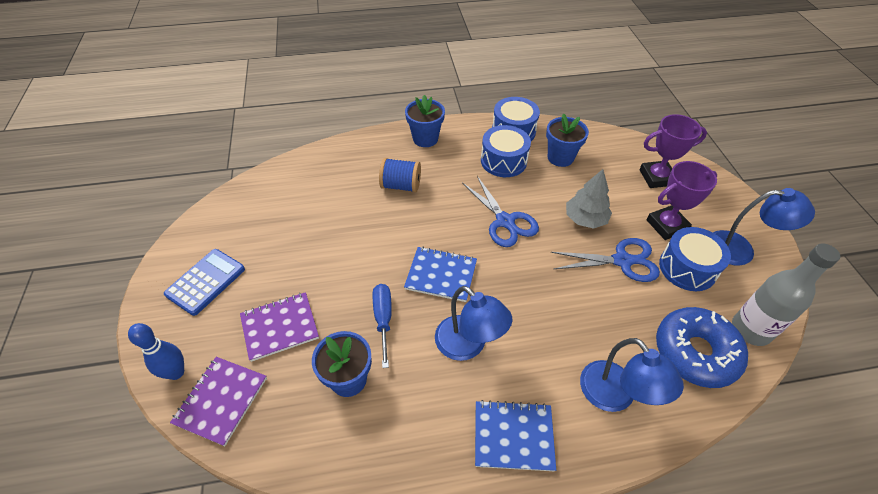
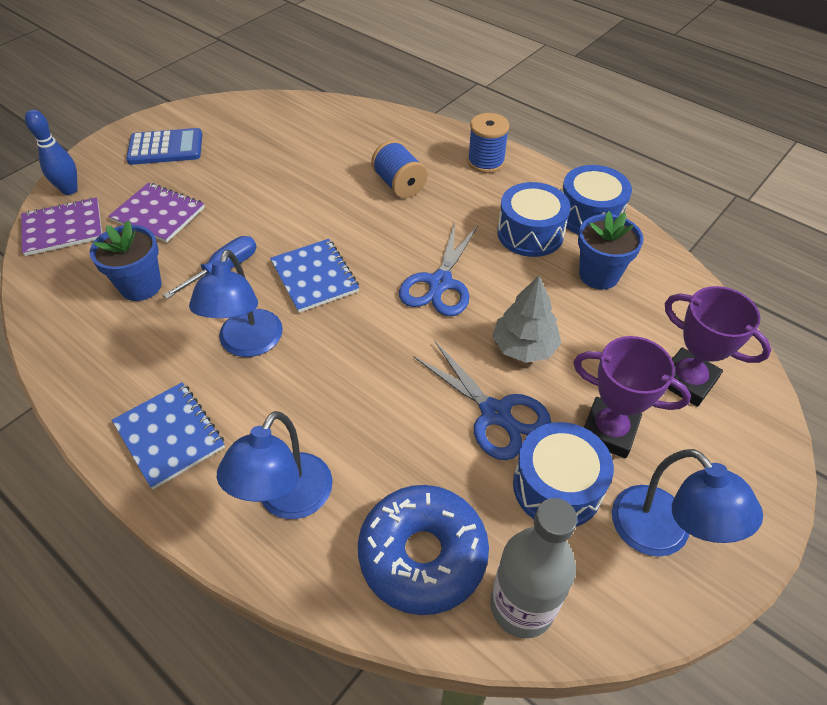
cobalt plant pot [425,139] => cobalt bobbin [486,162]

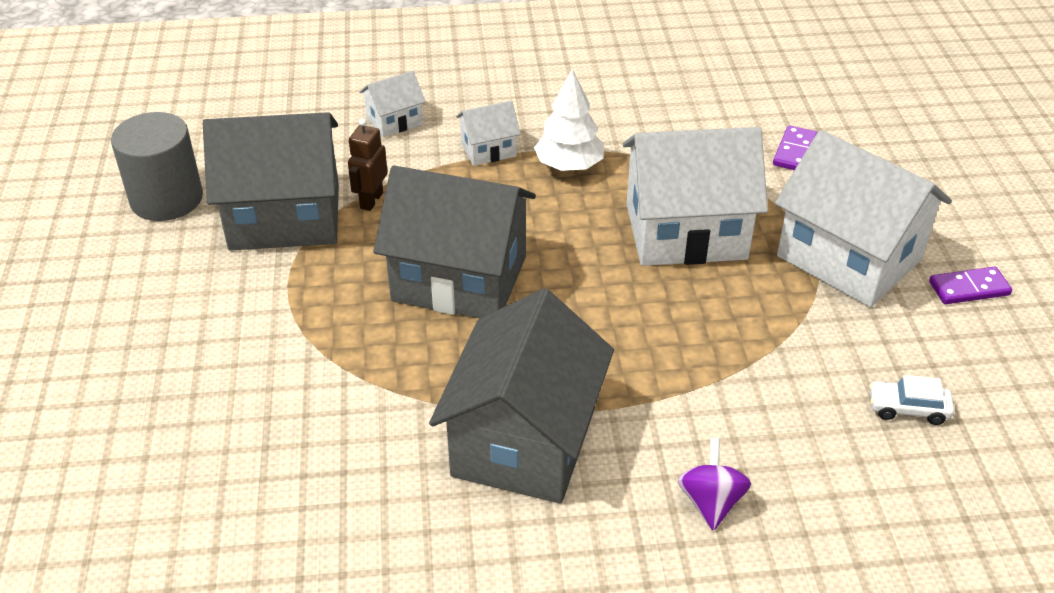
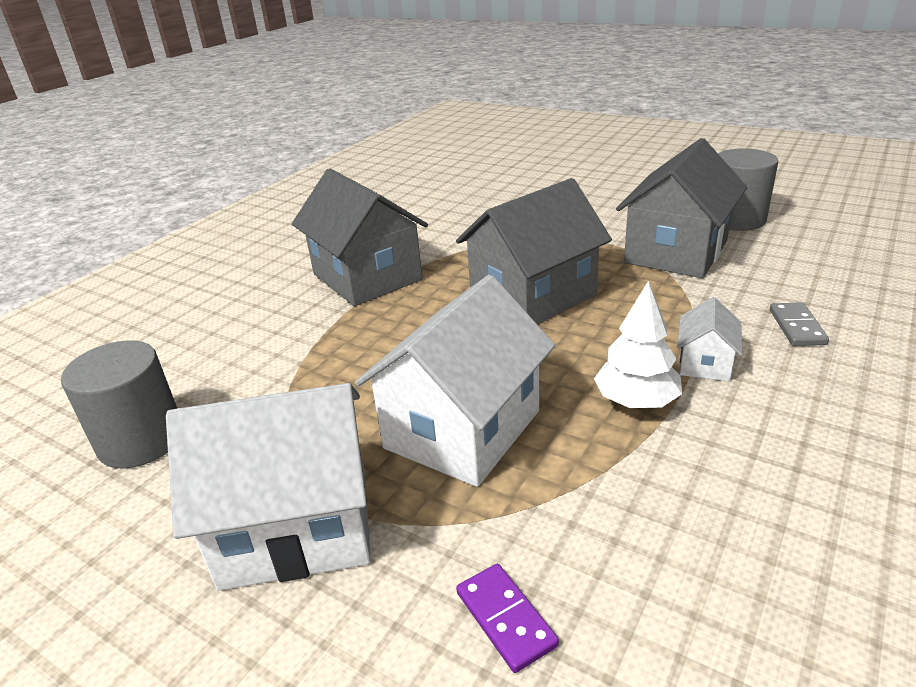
dark brown robot [371,200] => nothing
pure white house [394,121] => gray domino piece [797,327]
royal purple whirligig [710,502] => nothing
pure white automobile [908,409] => gray solid cylinder [141,440]
royal purple domino piece [969,288] => nothing

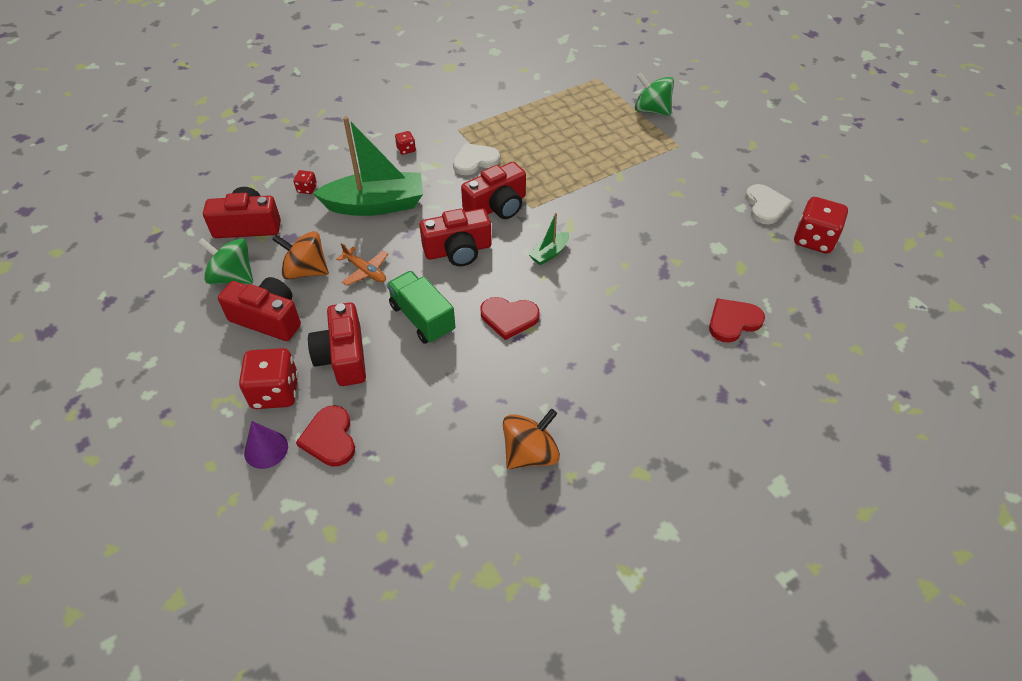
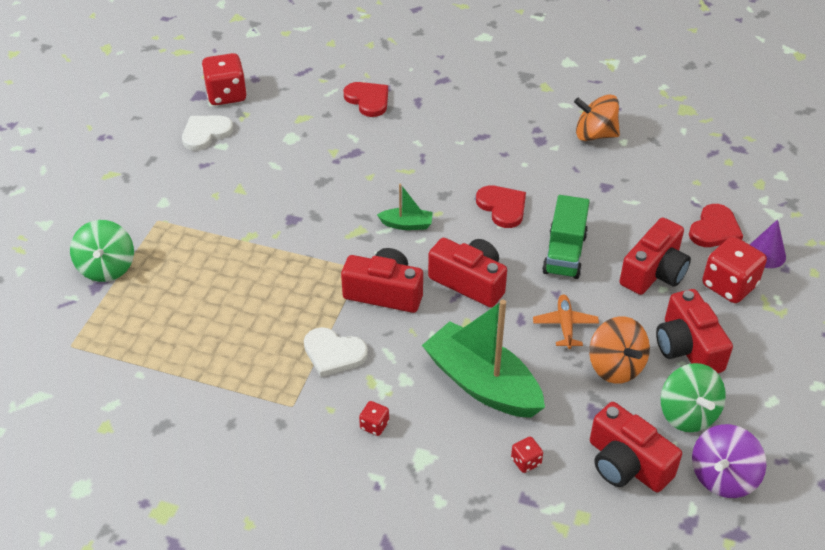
red love heart [733,321] => red love heart [368,100], 150 degrees counterclockwise
nothing => royal purple whirligig [722,477]

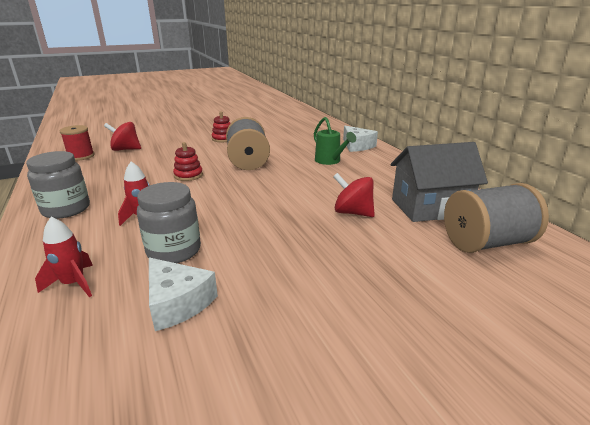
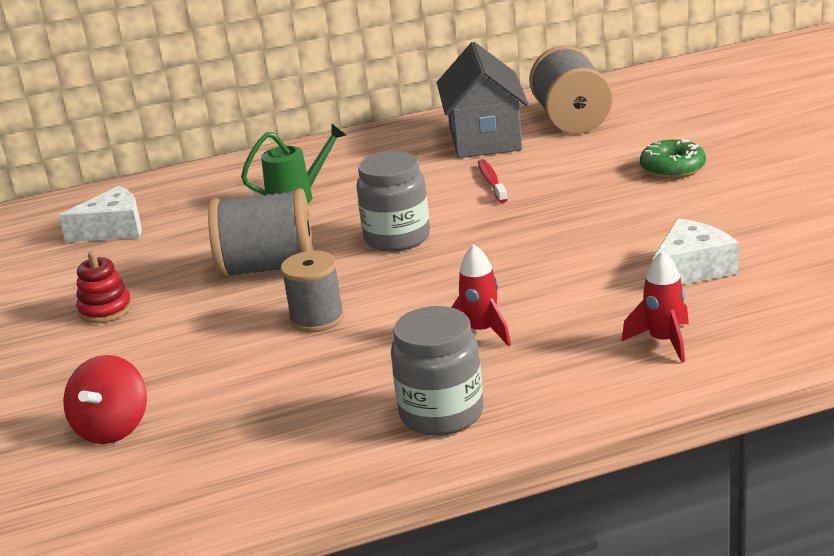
red bobbin [81,156] => nothing
gray jar [174,250] => gray jar [397,238], relocated
red ring stacker [188,175] => gray bobbin [317,319]
red whirligig [352,212] => red dental brush [491,182]
pure white piece of cheese [357,146] => pure white piece of cheese [113,229], relocated
nothing => leaf-green glazed donut [672,168]

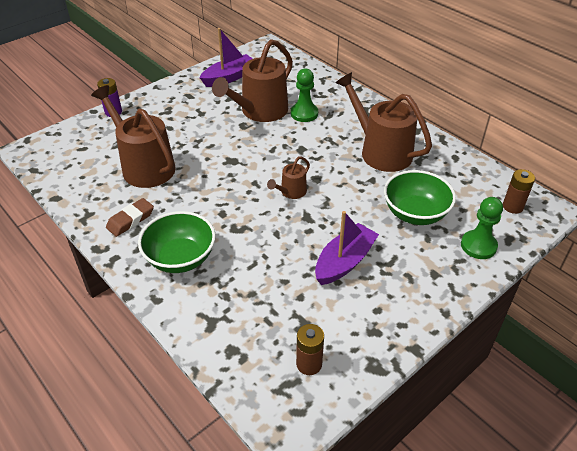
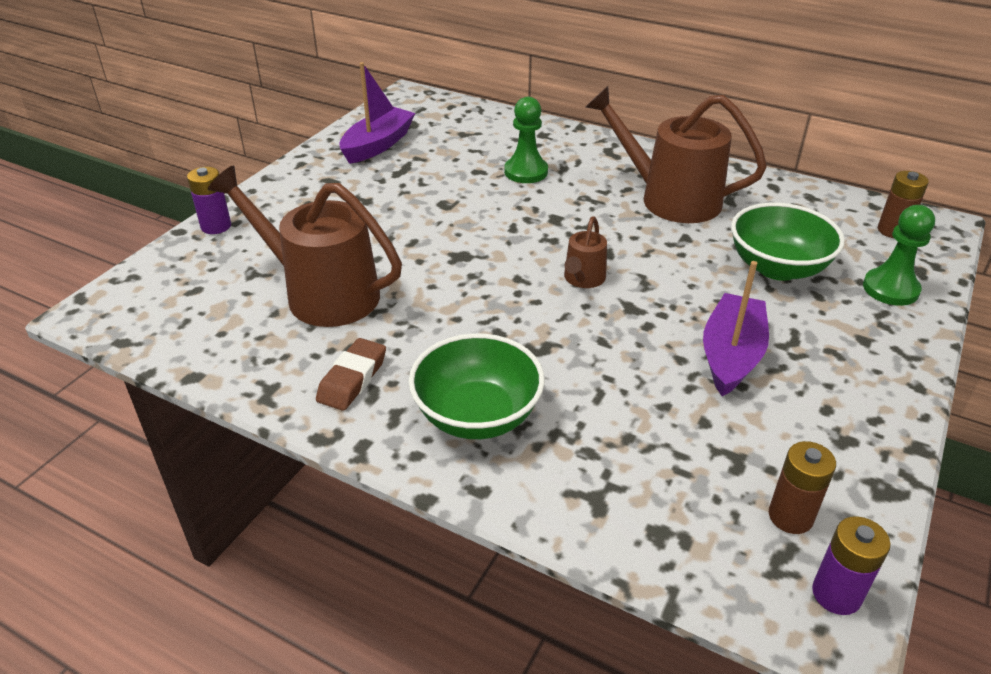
dark brown sprinkling can [260,111] => nothing
nothing => royal purple battery [836,594]

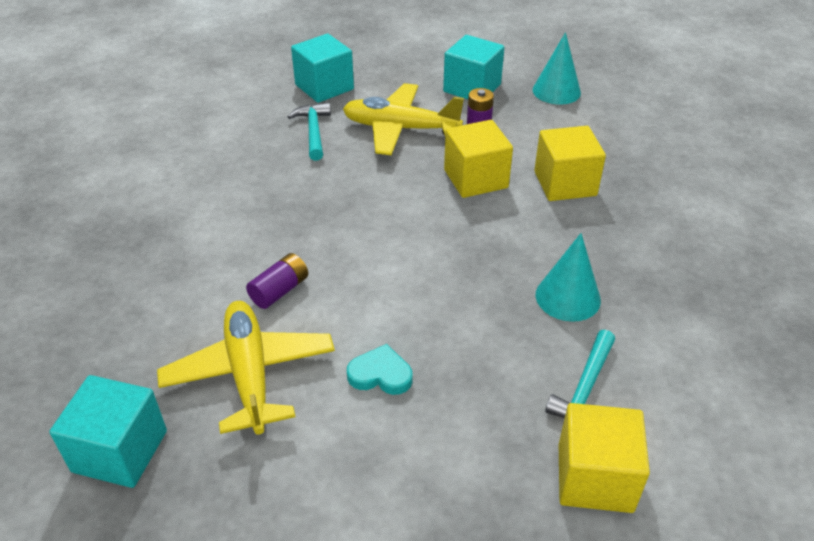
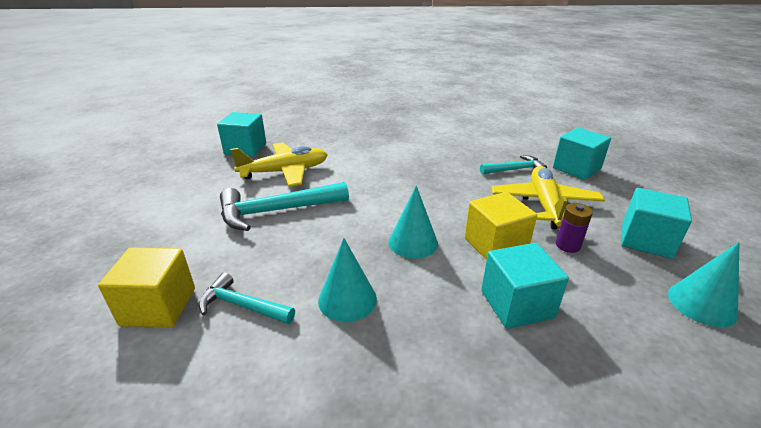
royal purple battery [279,291] => nothing
turquoise love heart [380,374] => turquoise carpenter's hammer [277,211]
bright yellow block [565,183] => turquoise block [516,304]
nothing => turquoise cone shape [413,242]

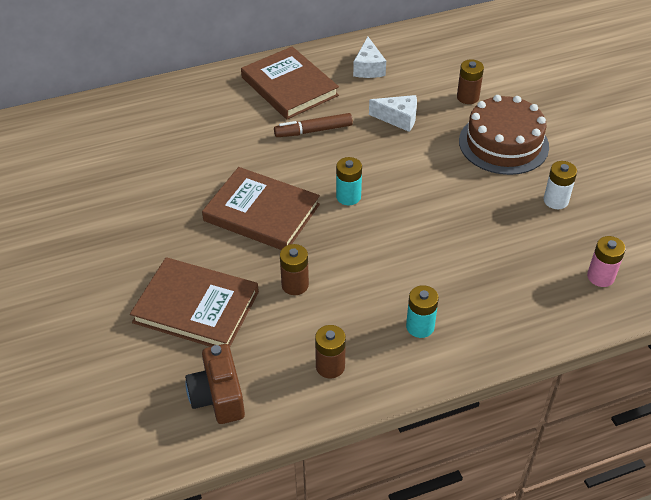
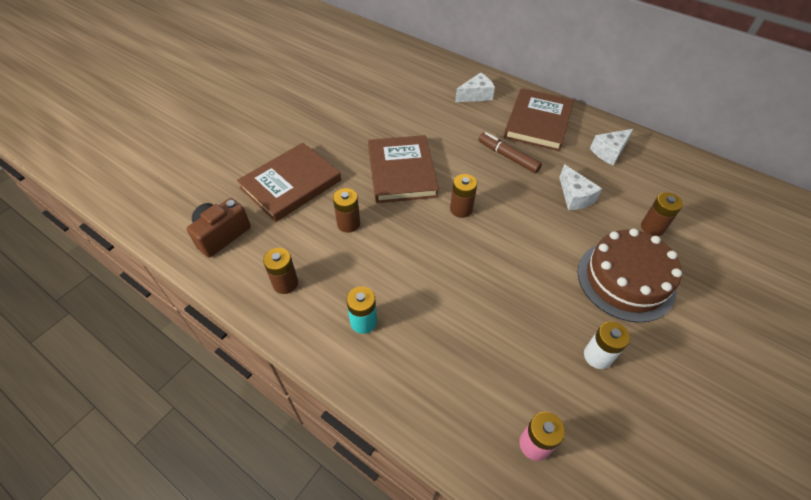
dark brown hardback [196,307] => dark brown hardback [291,184], 60 degrees clockwise
turquoise battery [348,197] => dark brown battery [461,209]
nothing => pure white piece of cheese [476,95]

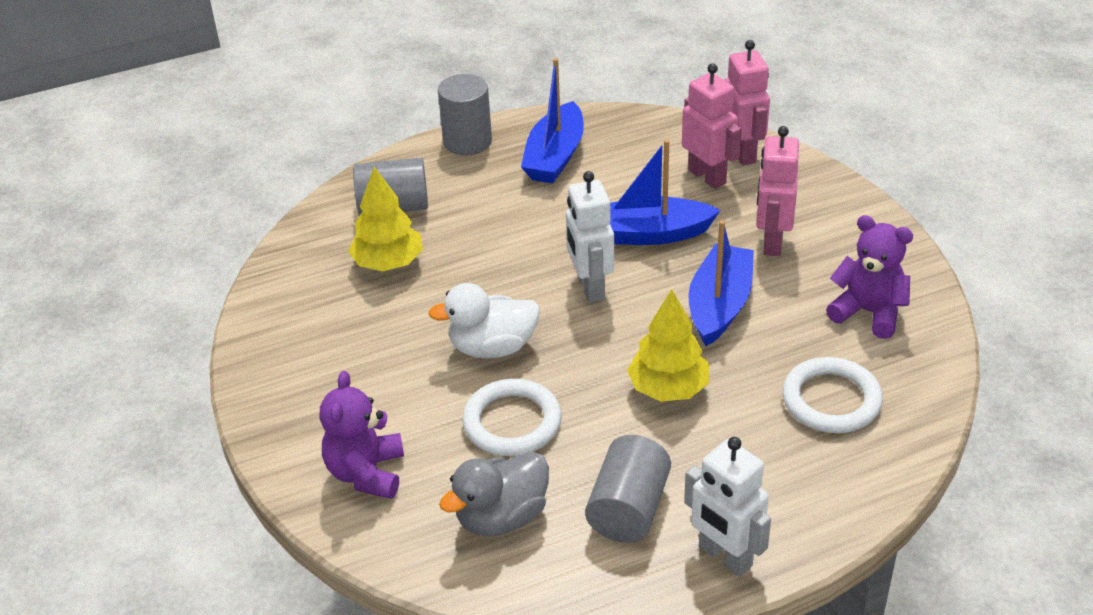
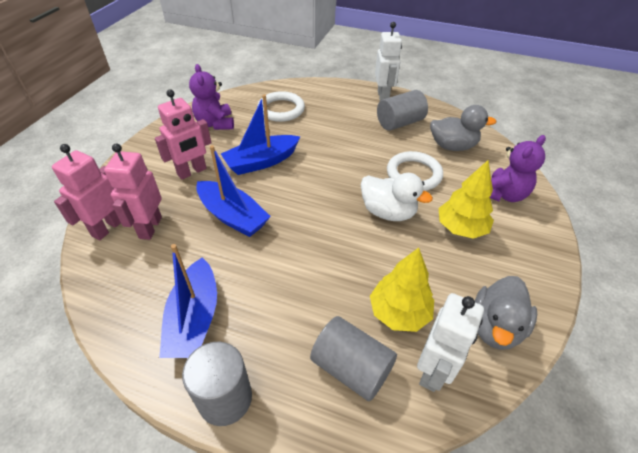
cobalt sailboat [555,156] => cobalt sailboat [194,319], 120 degrees clockwise
pure white robot [590,287] => pure white robot [433,371], relocated
bright yellow toy tree [668,388] => bright yellow toy tree [460,228], relocated
nothing => gray toy duck [495,327]

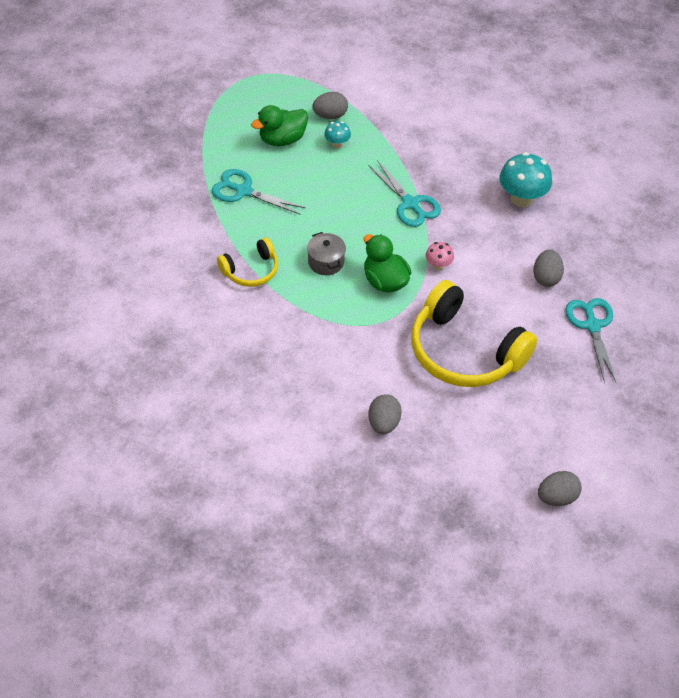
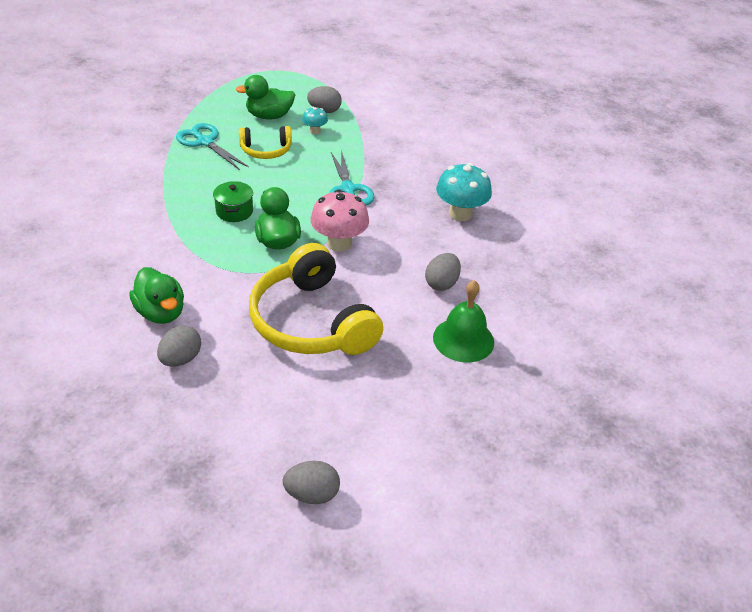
bright yellow over-ear headphones [251,270] => bright yellow over-ear headphones [266,150], relocated
gray stockpot [326,262] => leaf-green stockpot [234,211]
rose-pink mushroom [438,265] => rose-pink mushroom [339,243], x1.91
turquoise shears [592,326] => leaf-green school bell [463,339]
nothing => leaf-green toy duck [161,312]

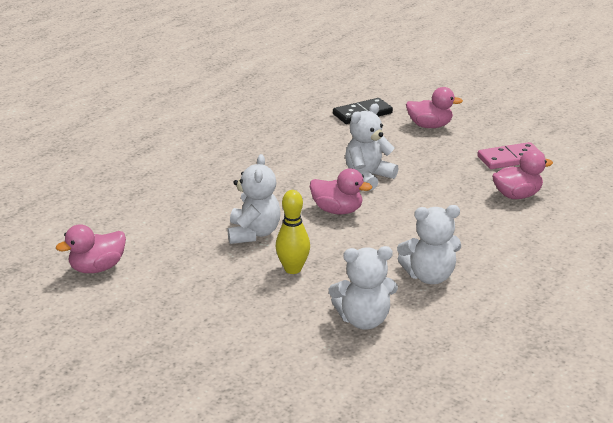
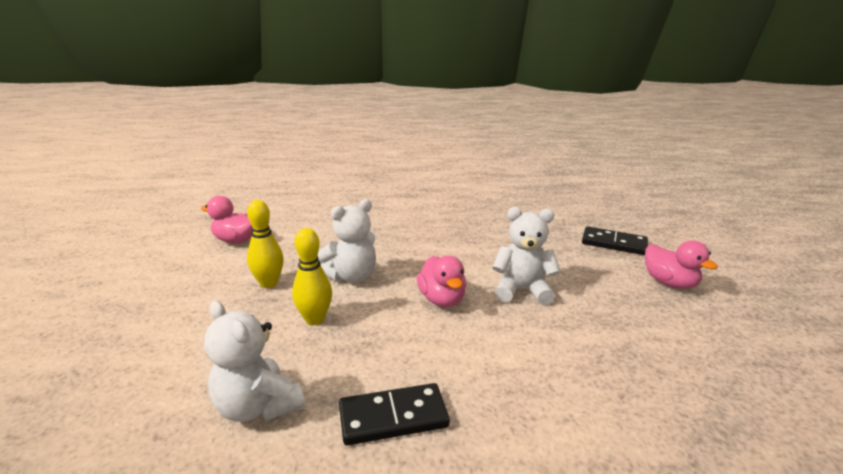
pure white teddy [429,276] => black domino piece [393,417]
rose-pink domino piece [510,159] => nothing
rose-pink toy duck [517,195] => nothing
nothing => bright yellow skittle [269,283]

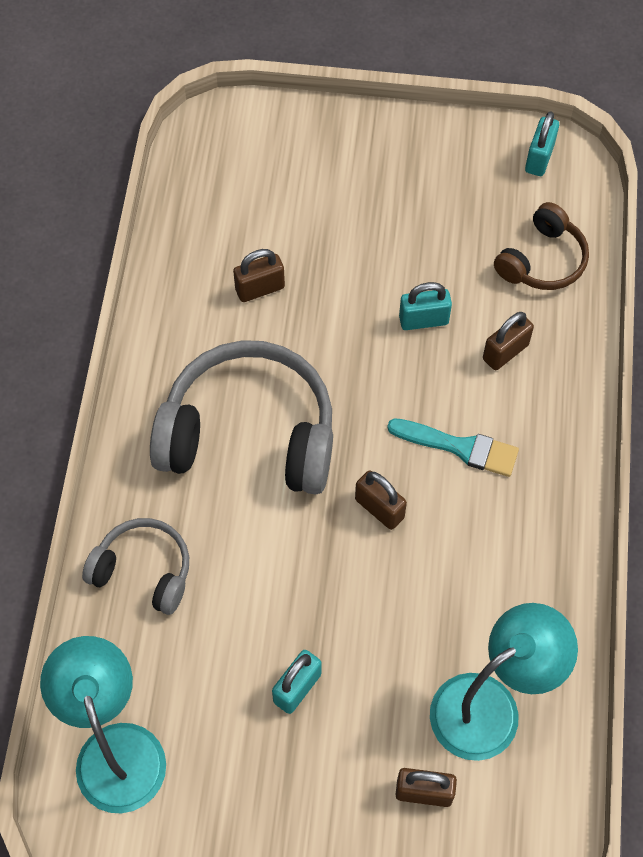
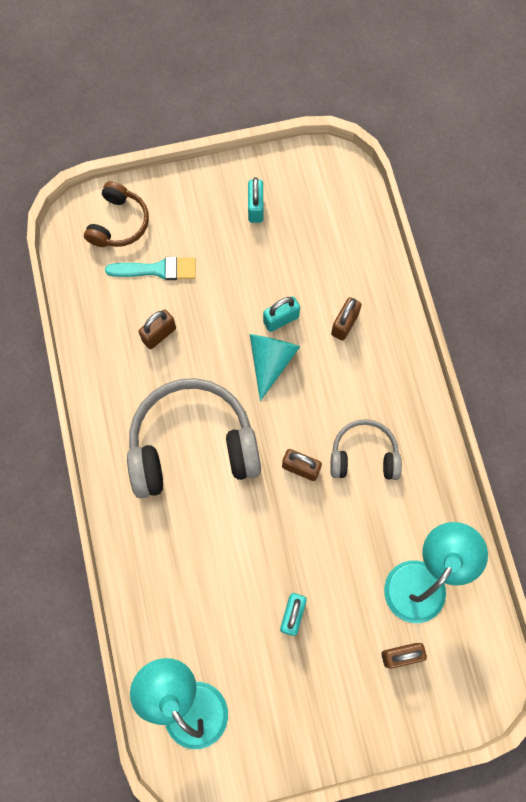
gray over-ear headphones [143,571] => gray over-ear headphones [364,455], relocated
turquoise paintbrush [460,447] => turquoise paintbrush [157,269], relocated
dark brown over-ear headphones [542,260] => dark brown over-ear headphones [119,223], relocated
turquoise lock [539,158] => turquoise lock [255,208], relocated
nothing => turquoise cone shape [271,361]

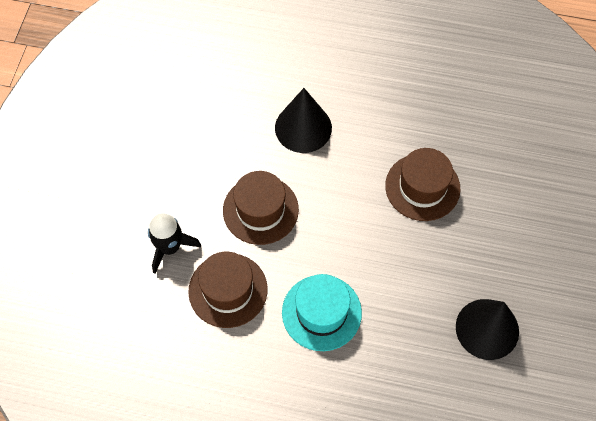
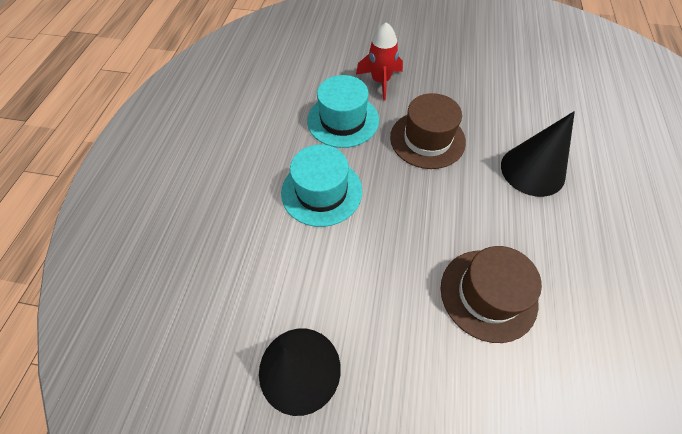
black rocket [170,247] => red rocket [380,81]
dark brown top hat [228,290] => turquoise top hat [343,120]

